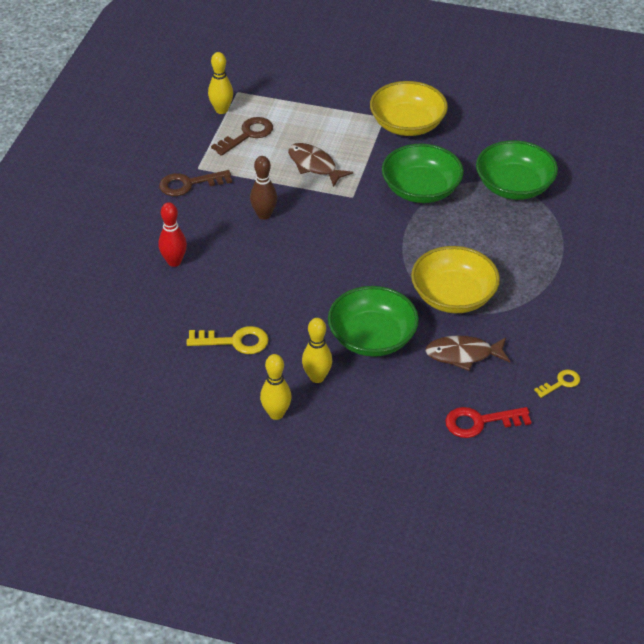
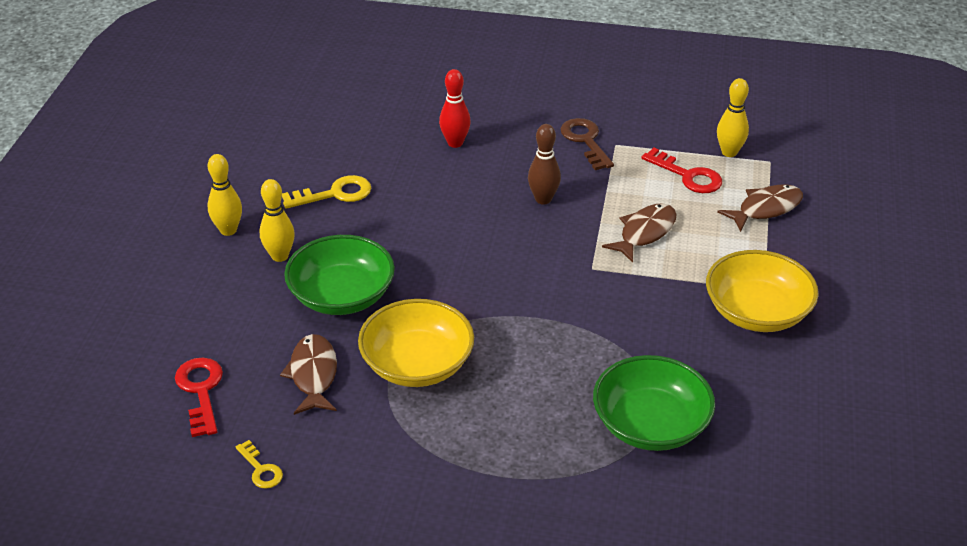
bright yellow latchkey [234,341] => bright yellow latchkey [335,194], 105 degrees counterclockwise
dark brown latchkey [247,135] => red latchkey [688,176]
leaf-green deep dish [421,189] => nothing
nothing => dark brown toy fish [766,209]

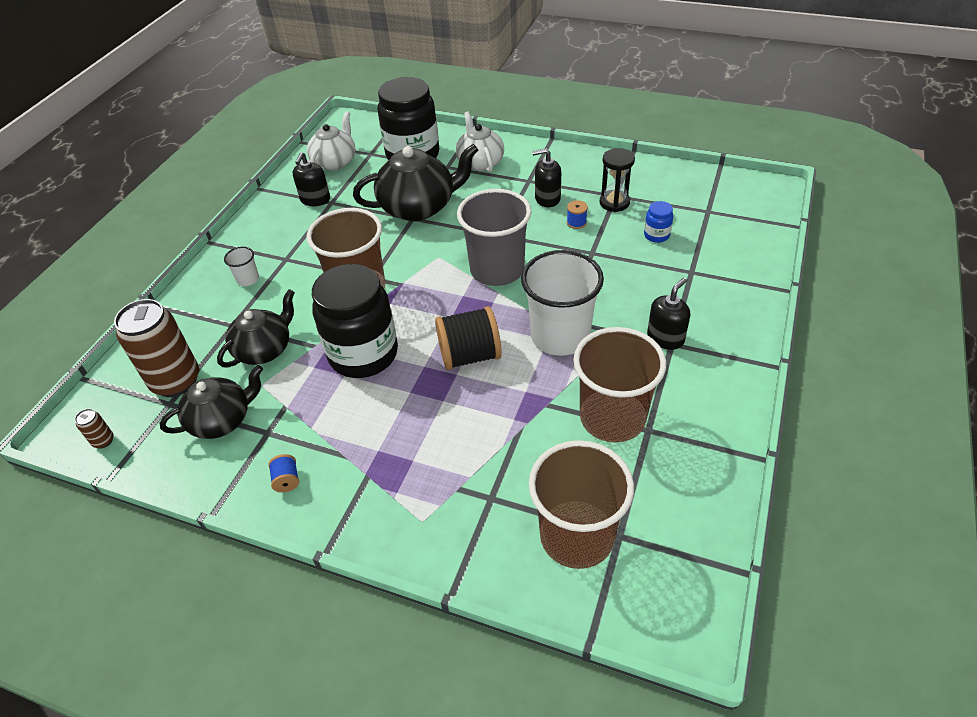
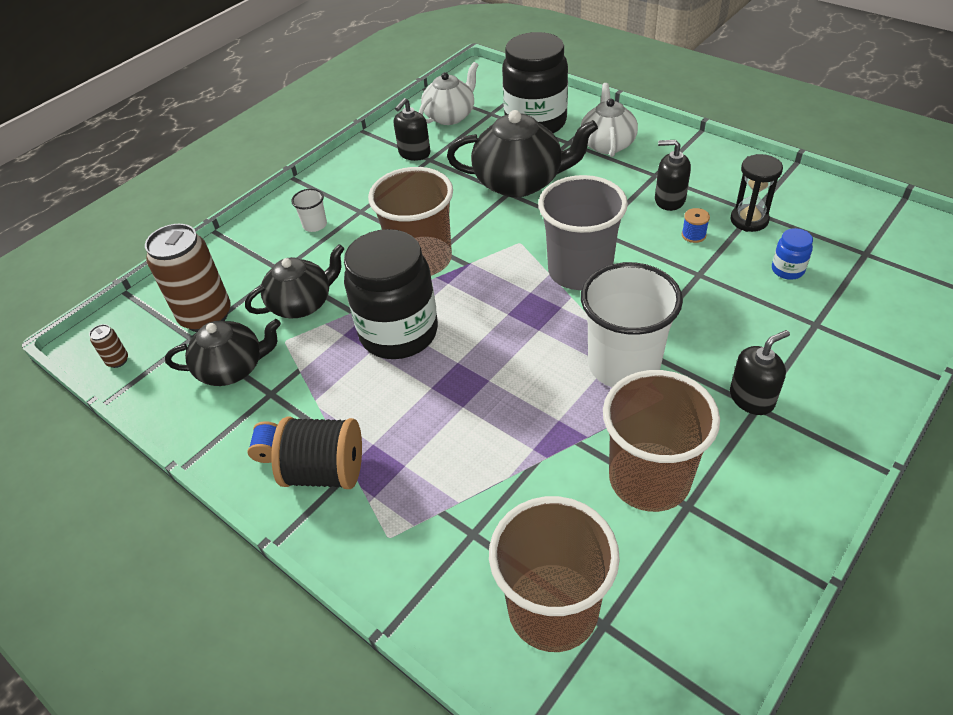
black bobbin [469,356] => black bobbin [325,471], relocated

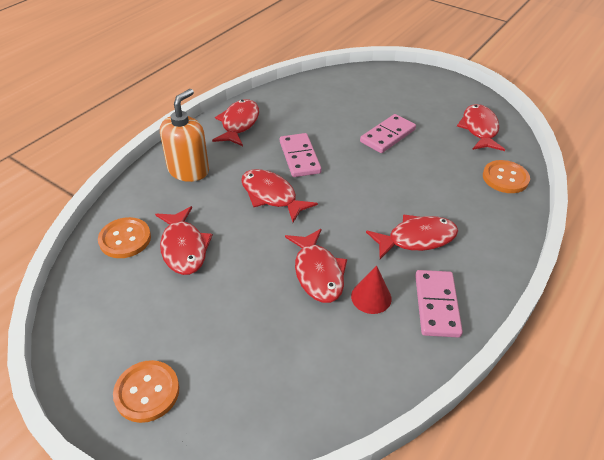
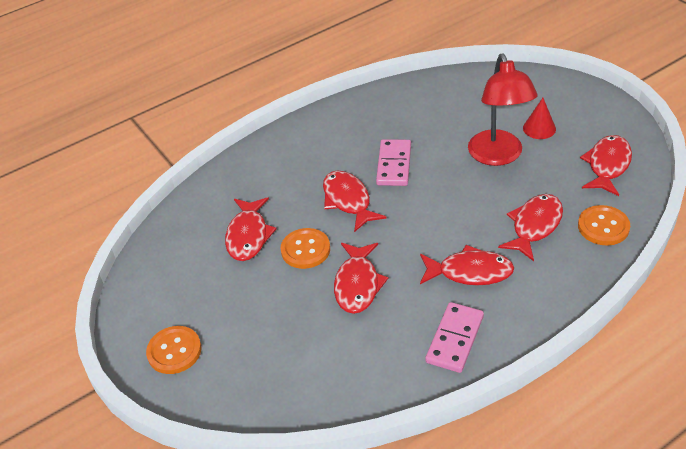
orange-coloured sewing button [125,239] => orange-coloured sewing button [305,250], relocated
orange-coloured soap dispenser [188,170] => nothing
red toy fish [239,124] => red toy fish [534,226], relocated
red cone shape [371,297] => red cone shape [539,128], relocated
rose-pink domino piece [387,136] => red lamp [498,156]

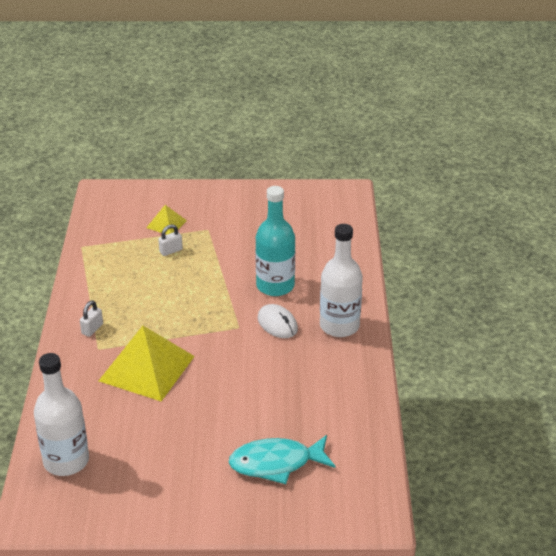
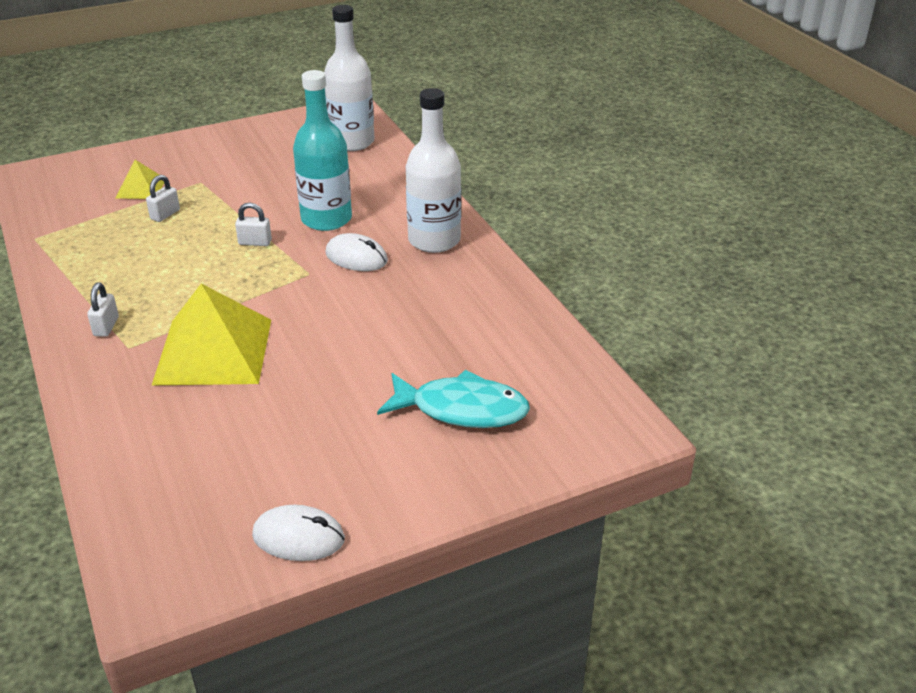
pure white flask [66,461] => pure white flask [352,142], relocated
turquoise toy fish [276,463] => turquoise toy fish [461,409], 135 degrees counterclockwise
nothing => pure white lock [255,242]
nothing => pure white PC mouse [298,537]

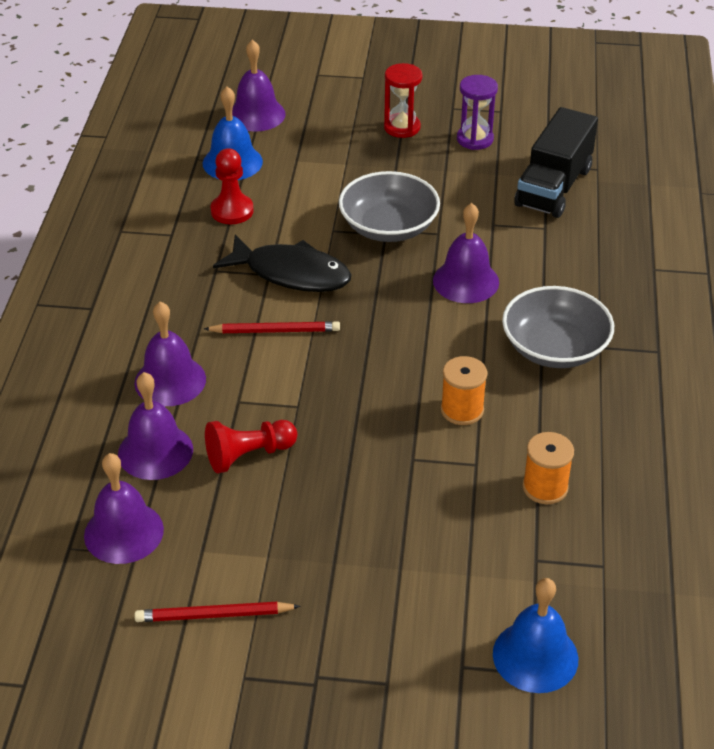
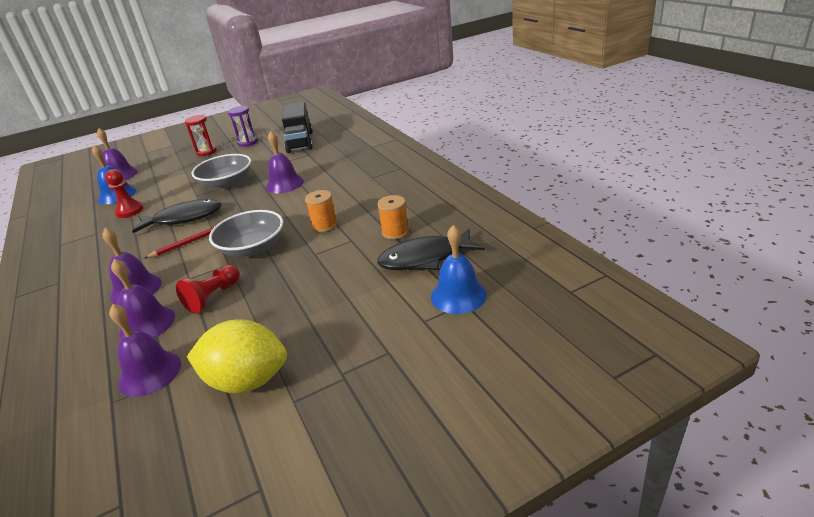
red wooden pencil [214,615] => bright yellow toy lemon [247,381]
gray deep dish [554,348] => gray deep dish [252,248], relocated
nothing => black toy fish [425,258]

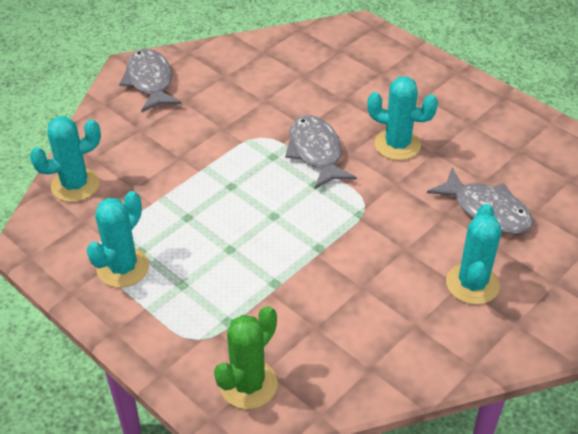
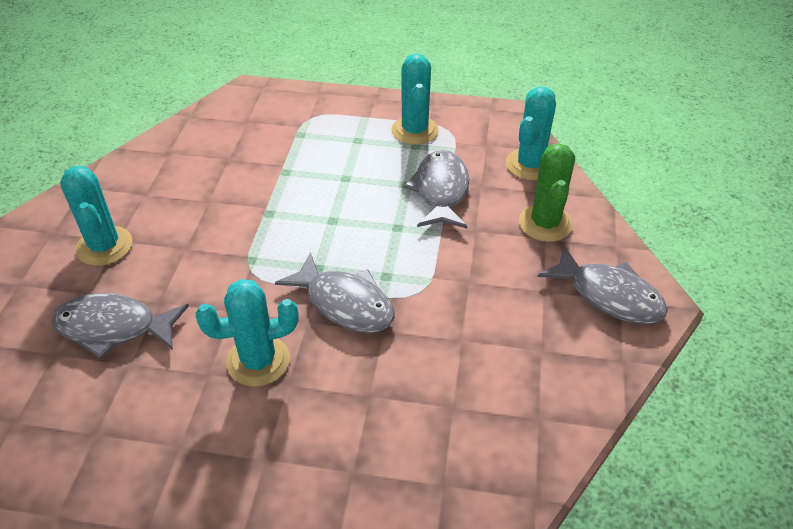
leaf-green cactus [248,384] => leaf-green cactus [545,223], relocated
nothing => gray toy fish [441,191]

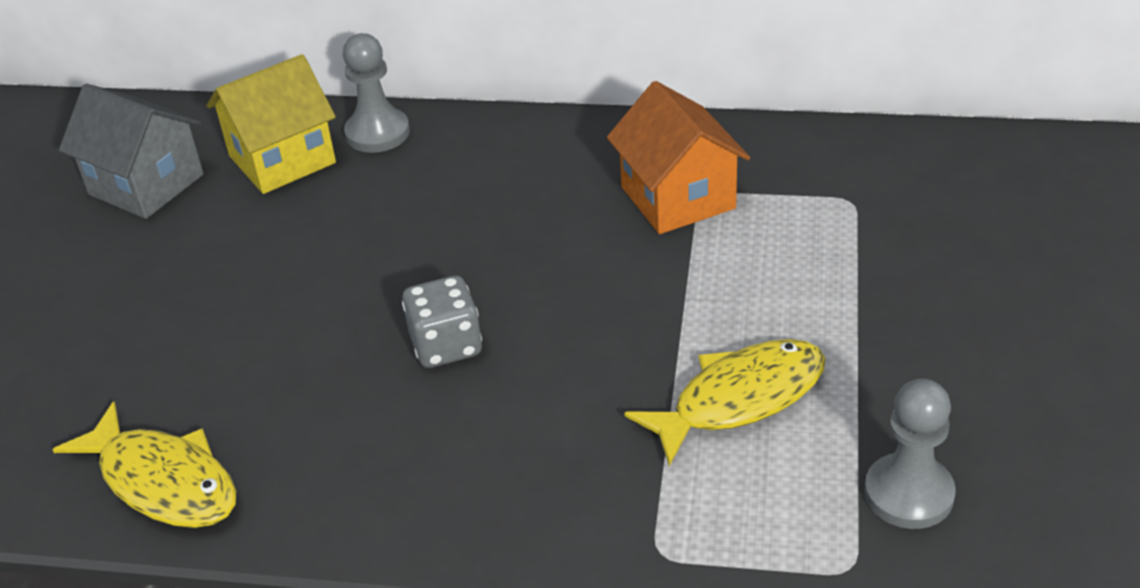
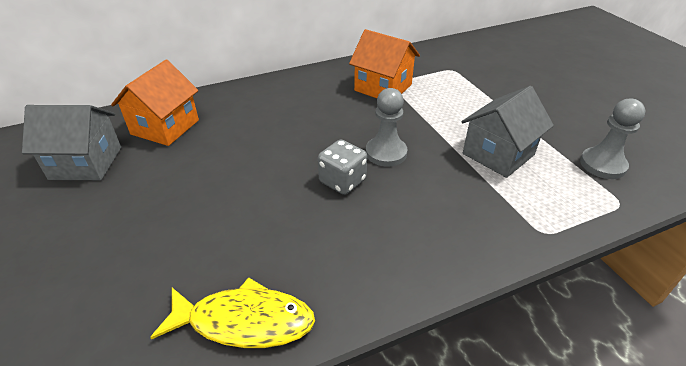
bright yellow house [282,159] => orange-coloured house [165,127]
gray chess pawn [377,133] => gray chess pawn [386,153], relocated
bright yellow toy fish [739,399] => gray house [498,154]

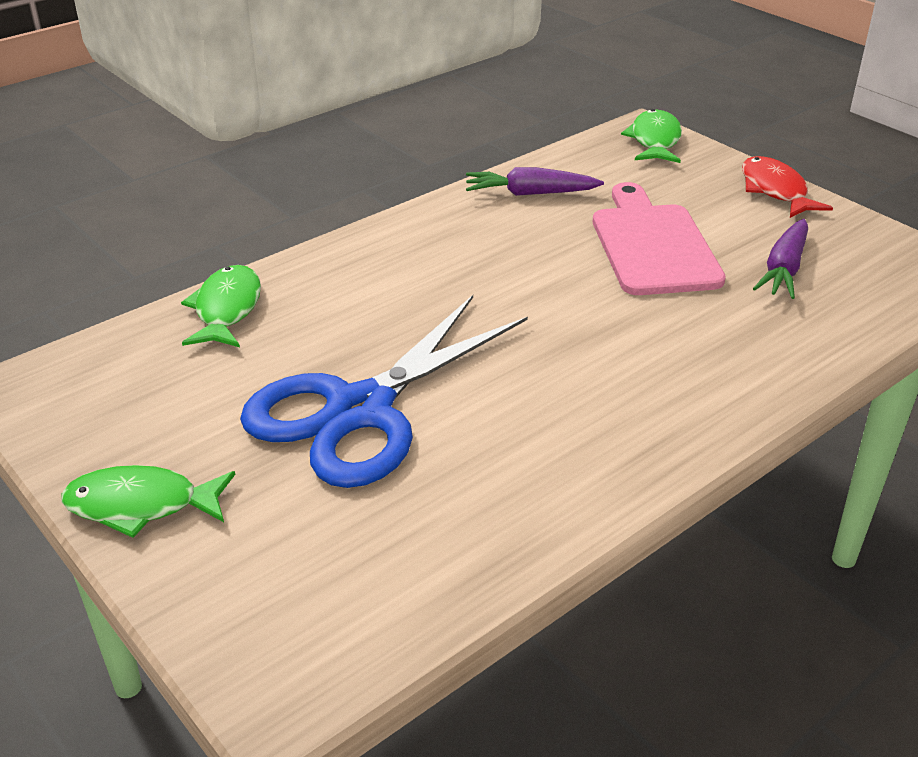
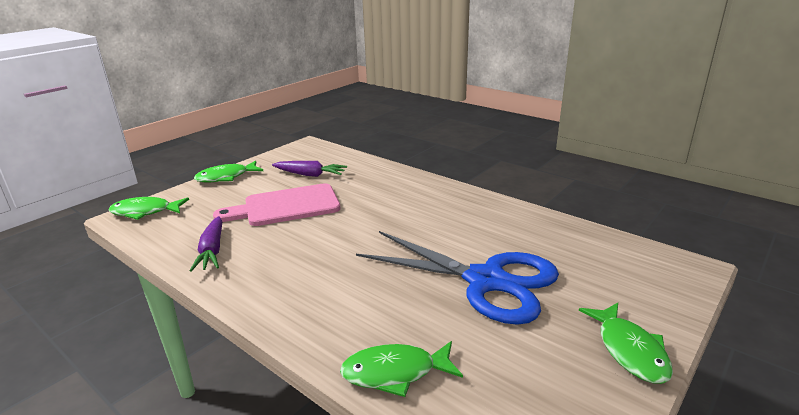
red toy fish [775,190] => leaf-green toy fish [226,177]

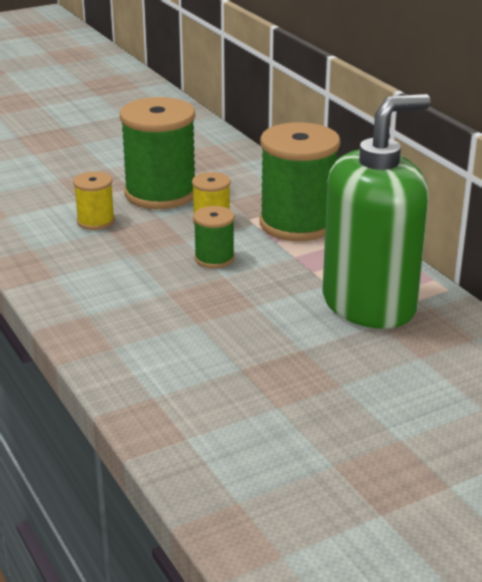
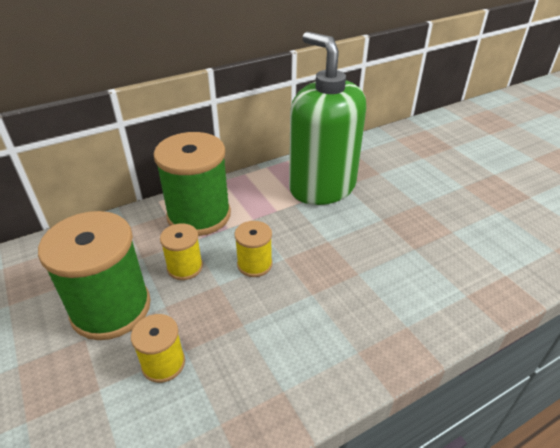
leaf-green bobbin [214,258] => bright yellow bobbin [254,264]

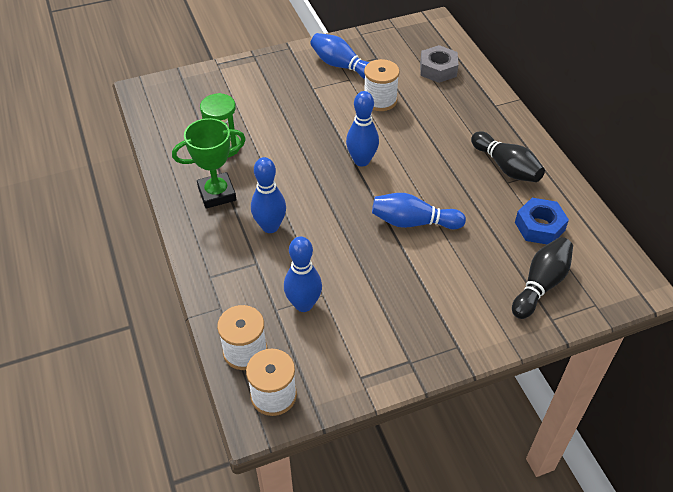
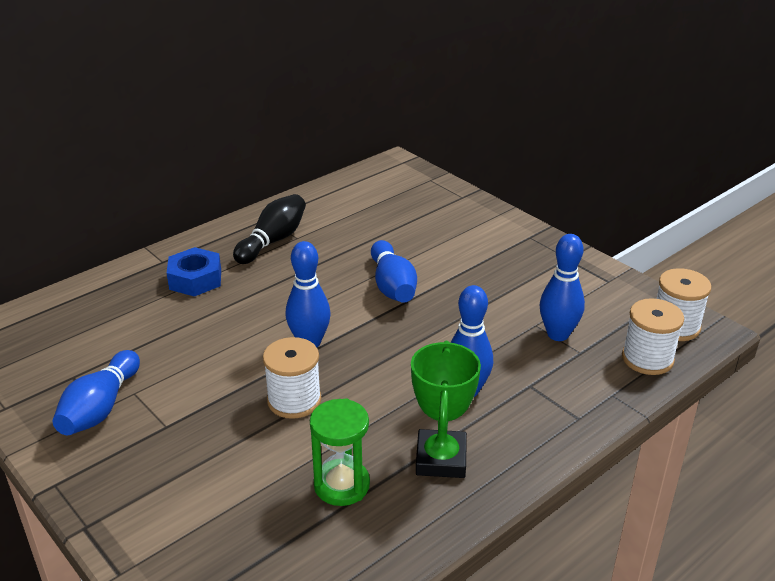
leaf-green trophy [217,194] => leaf-green trophy [441,459], 45 degrees clockwise
pure white bobbin [380,100] => pure white bobbin [294,400], relocated
gray hexagon nut [438,69] => nothing
black skittle [540,285] => nothing
cobalt hexagon nut [539,226] => cobalt hexagon nut [195,279], relocated

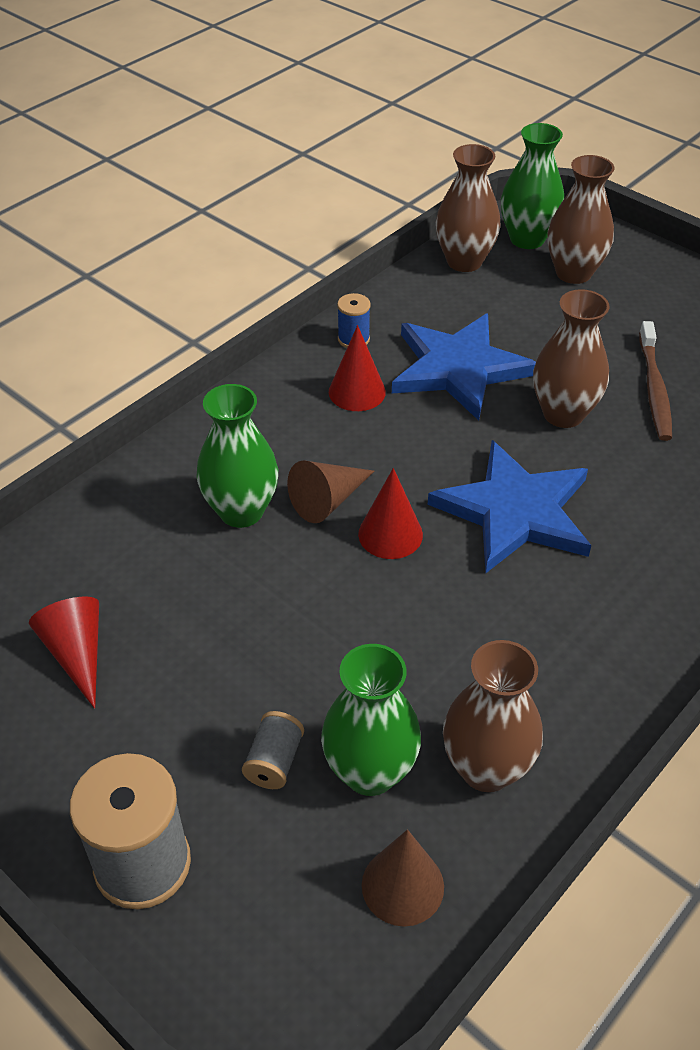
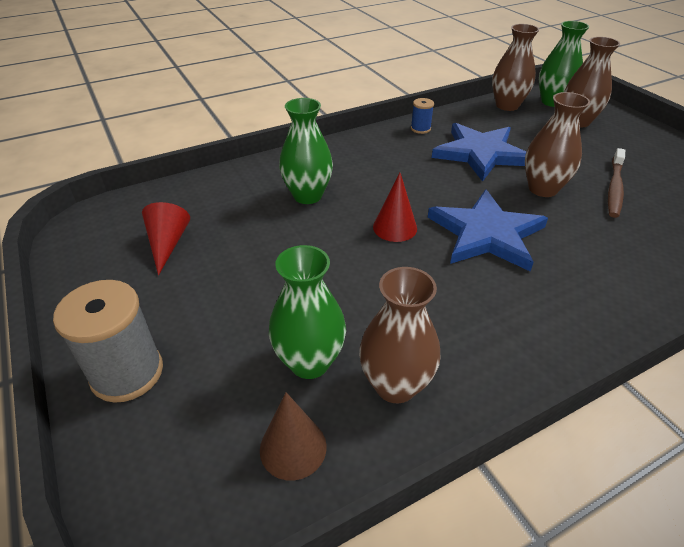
gray bobbin [274,761] => nothing
dark brown cone shape [328,500] => nothing
red cone shape [357,392] => nothing

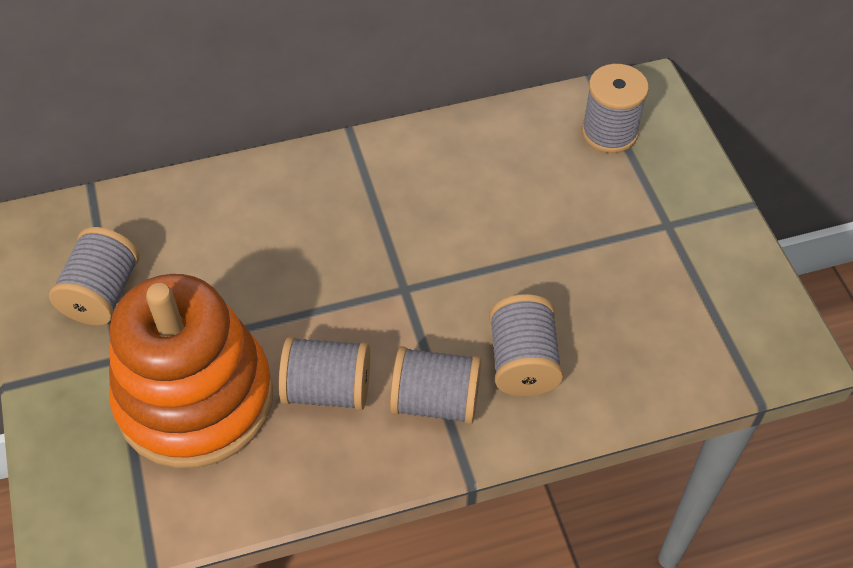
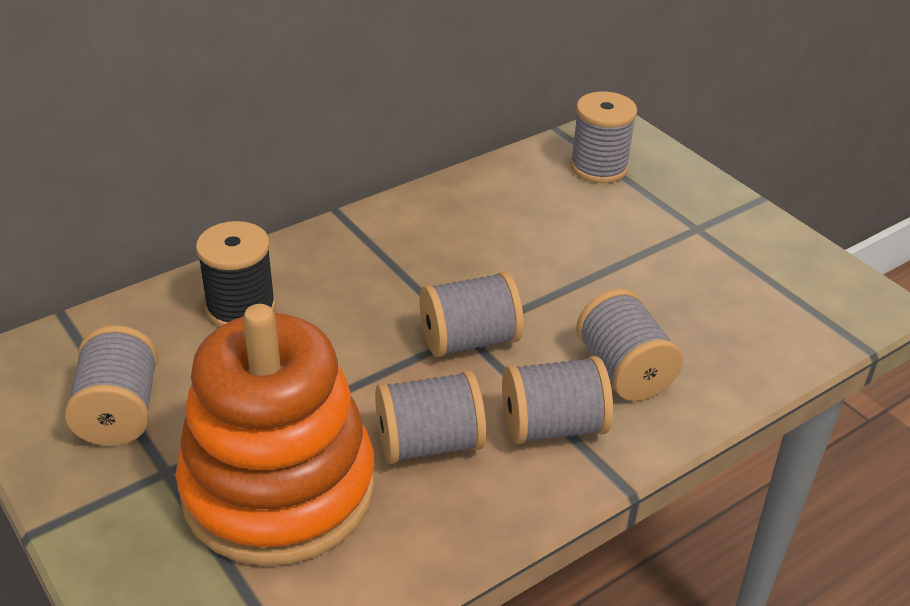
nothing => black bobbin [241,308]
nothing => gray bobbin [469,340]

